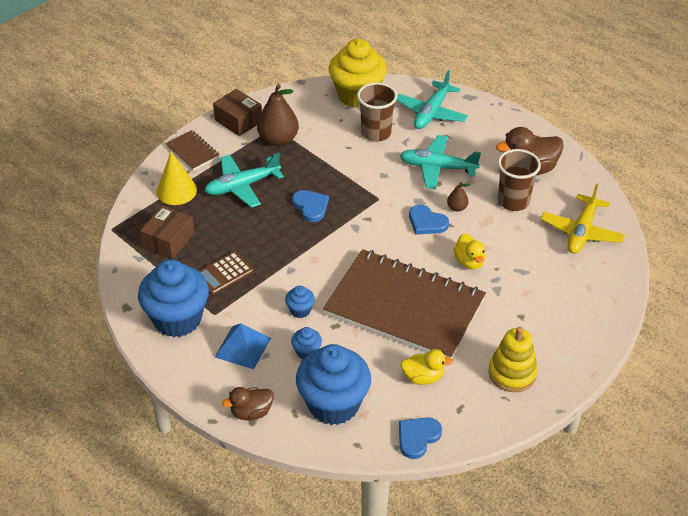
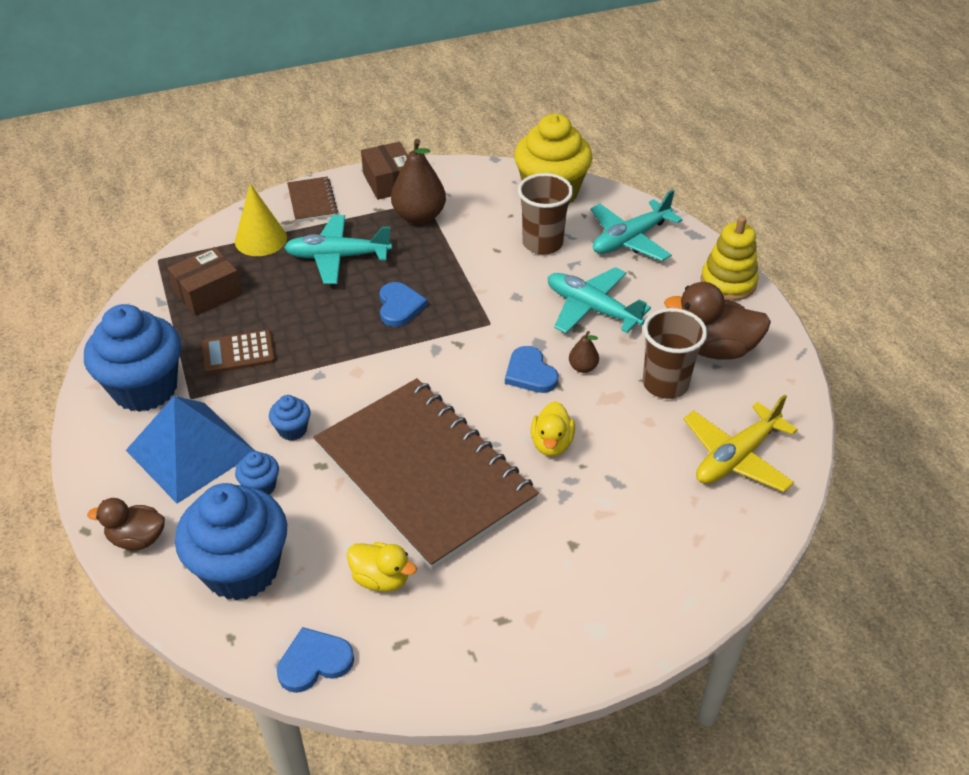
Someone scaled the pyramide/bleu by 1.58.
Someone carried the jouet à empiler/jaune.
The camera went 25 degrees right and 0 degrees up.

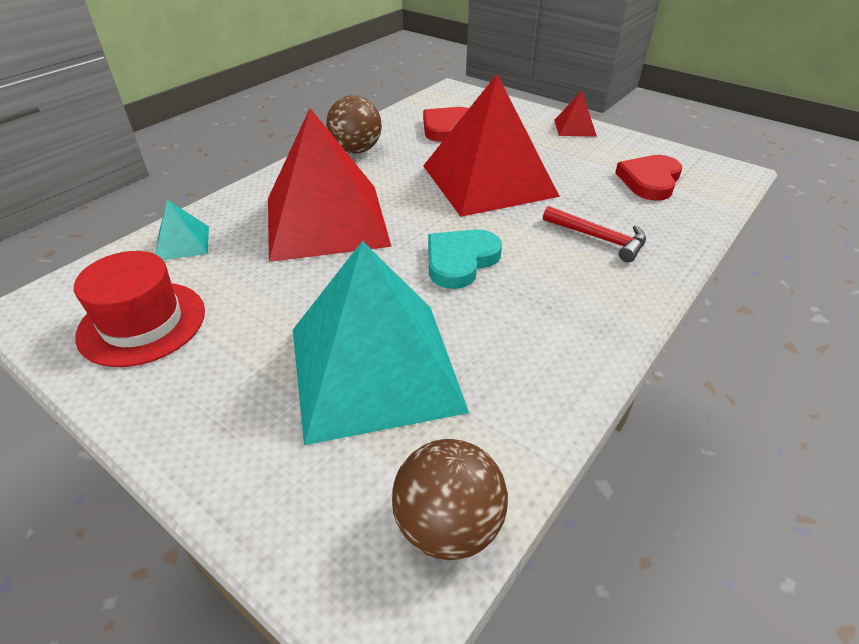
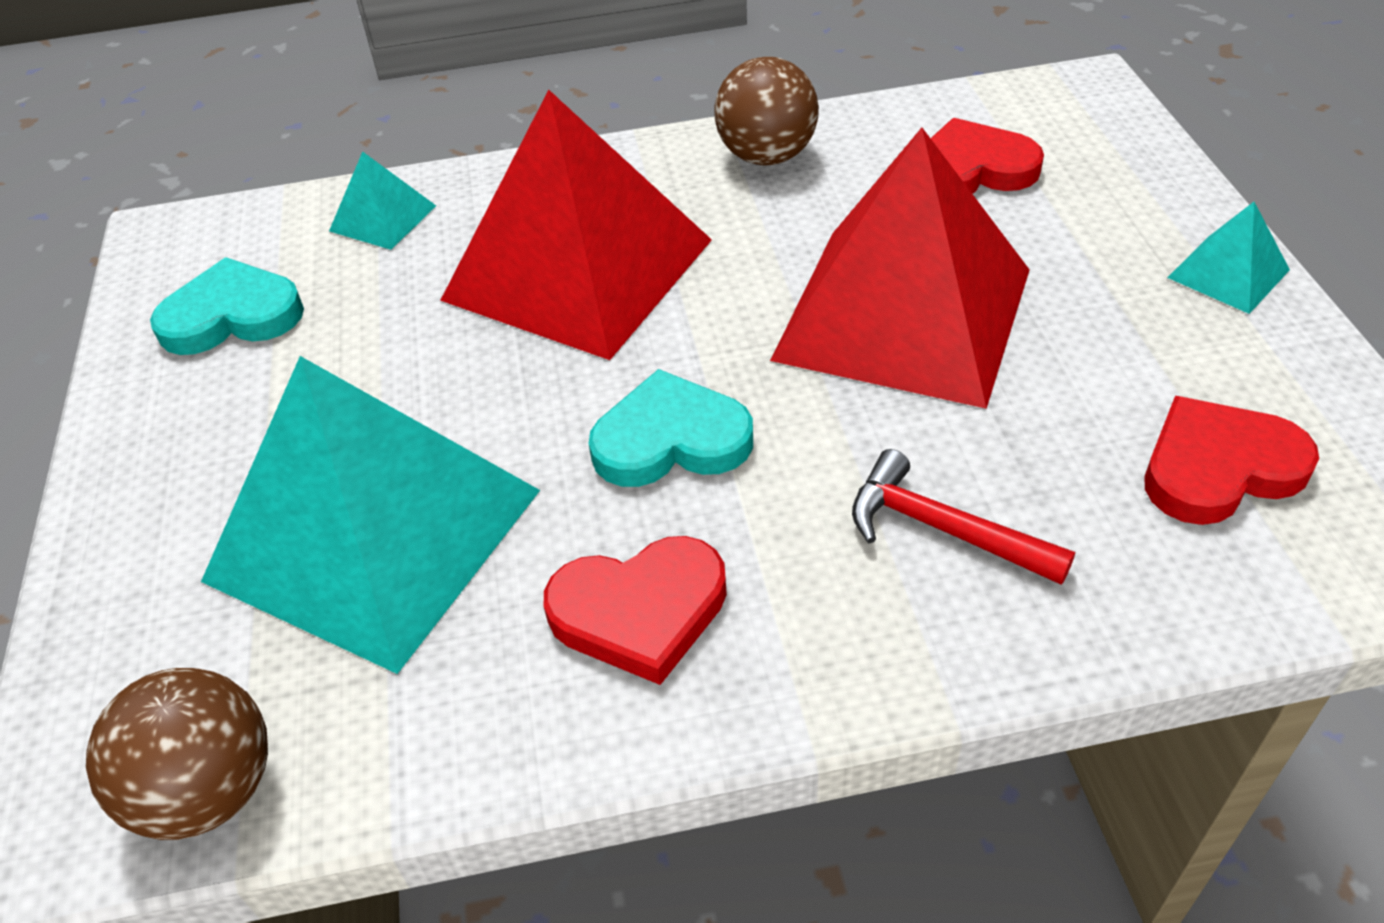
Someone repainted the pyramide/rouge (3rd from left), which became the pyramide/turquoise (3rd from left).
Someone rotated the marteau/rouge by 135 degrees clockwise.
Someone swapped the chapeau/rouge for the cœur/turquoise (1st from left).
Someone put down the cœur/rouge (1st from left).
The camera went 45 degrees right and 5 degrees up.

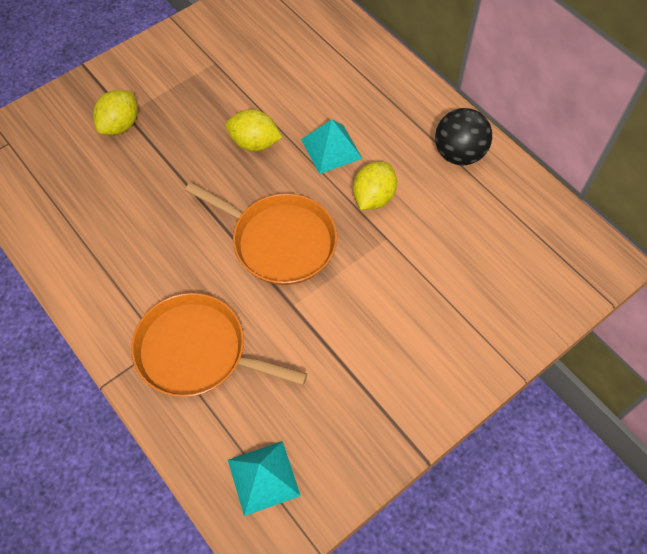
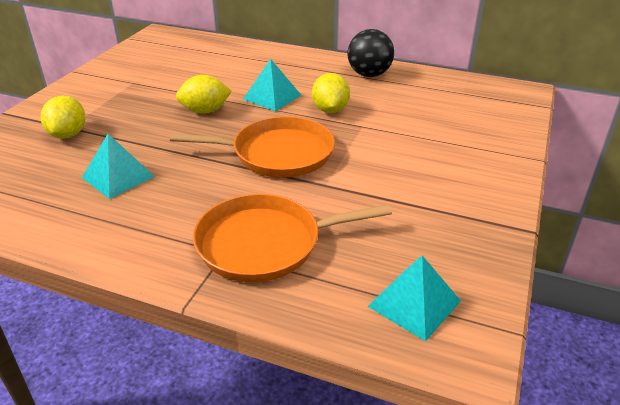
Someone put down the pyramide/turquoise (1st from left).
The camera went 30 degrees left and 25 degrees down.

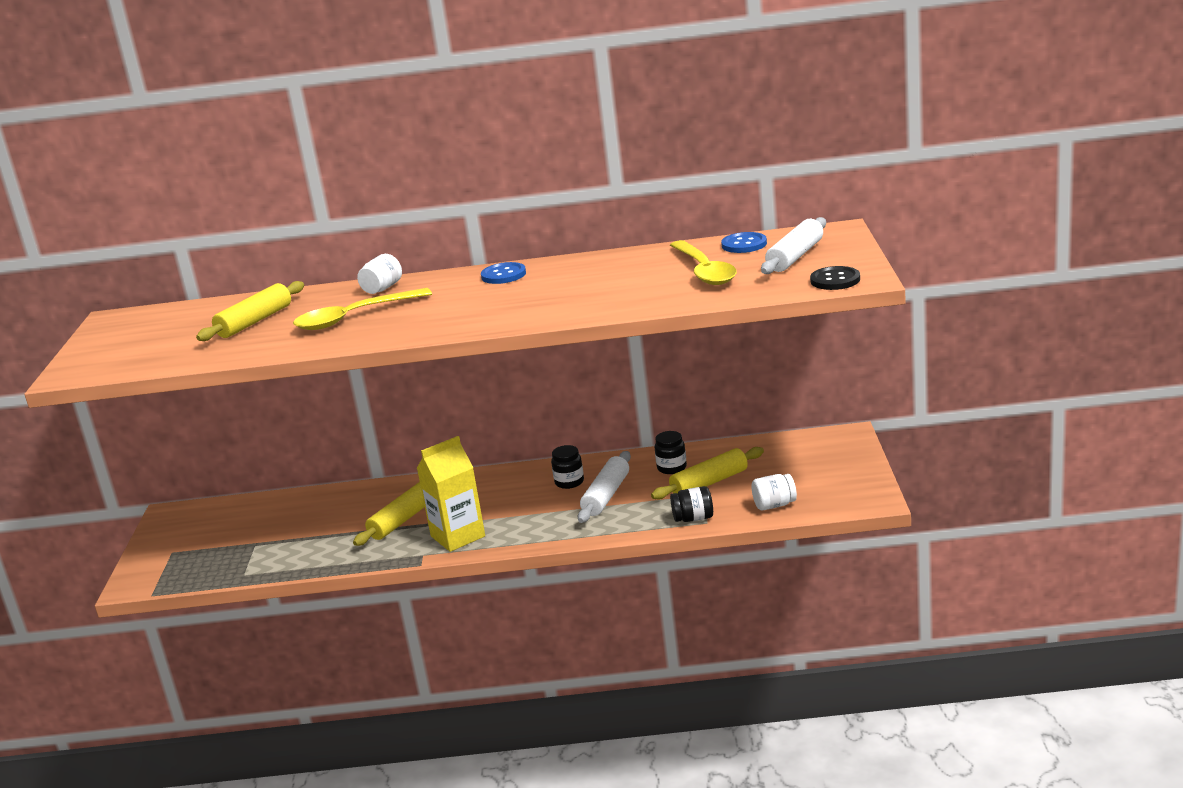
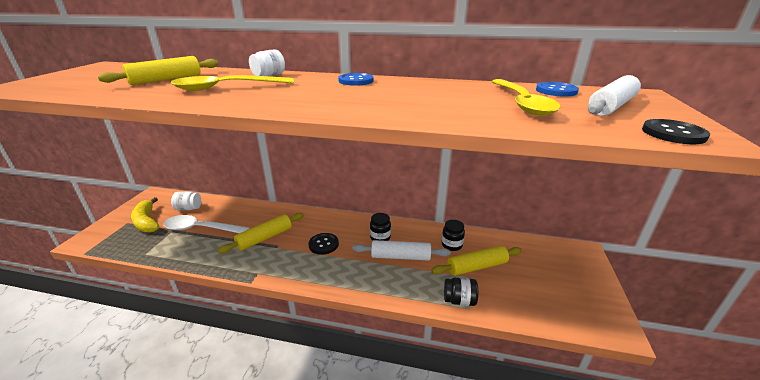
Someone took away the brique de lait/jaune.
Someone rotated the rouleau à pâtisserie/blanc (1st from left) by 60 degrees clockwise.
Someone carried the bocal/blanc (2nd from left in the first image).
Someone put down the banane/jaune.
Someone put down the cuillère/blanc.
Someone put down the bouton/noir (1st from left).
The camera went 10 degrees right and 5 degrees up.

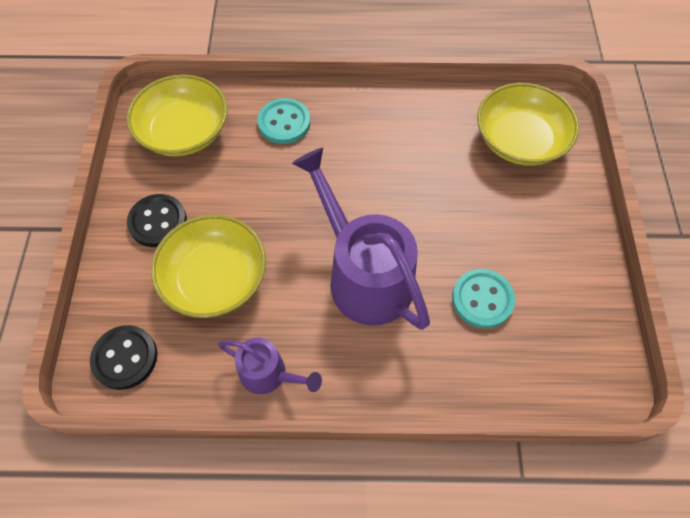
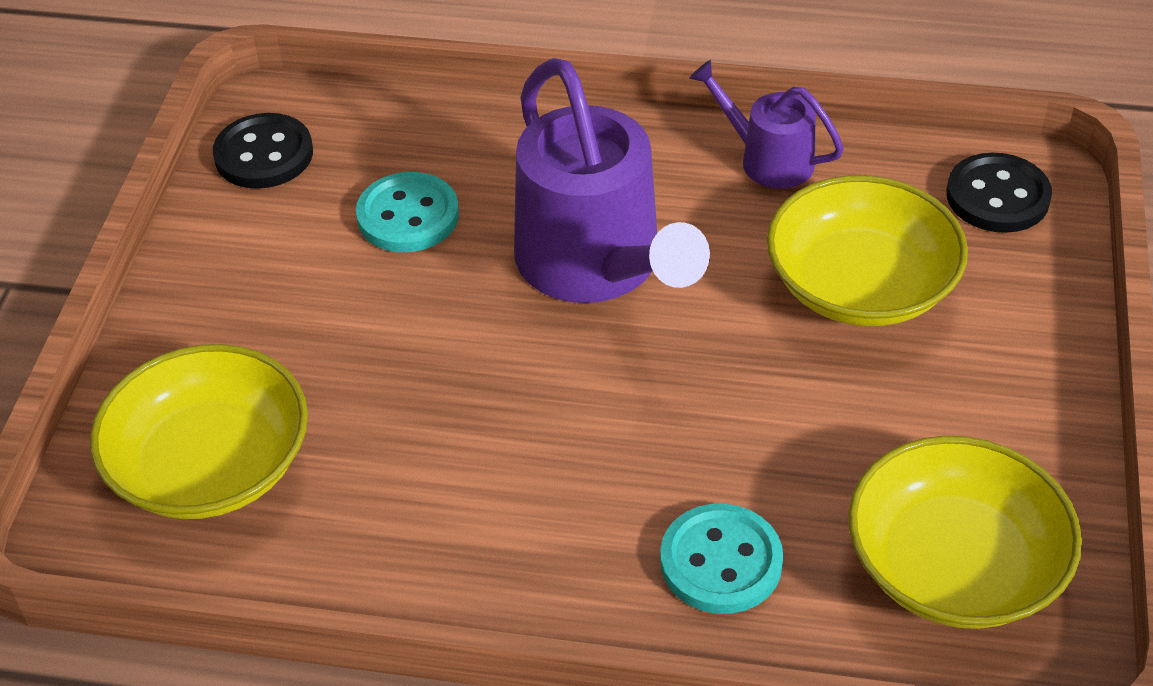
Someone carried the bouton/noir (2nd from left in the first image).
The camera went 170 degrees left and 15 degrees down.

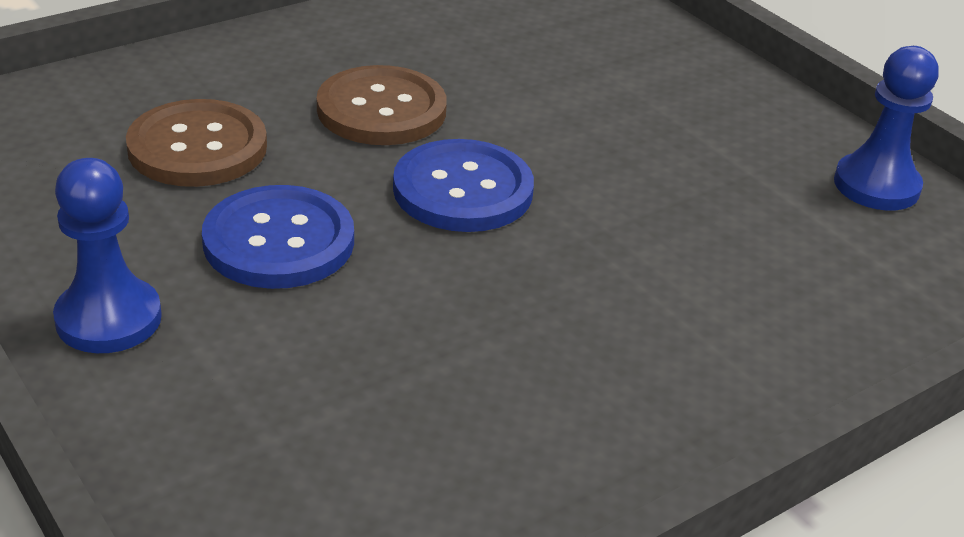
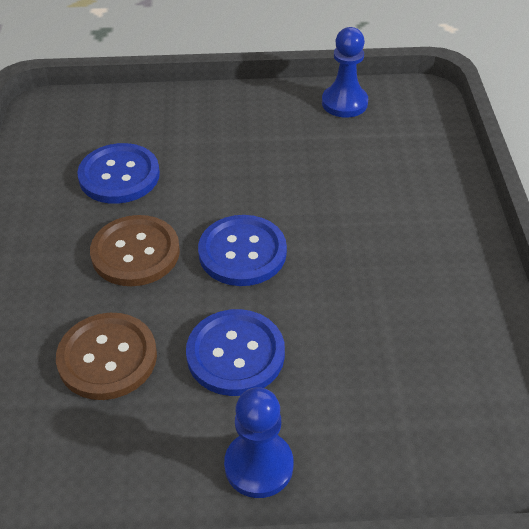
Someone put down the bouton/bleu (1st from left).
The camera went 55 degrees left and 10 degrees up.

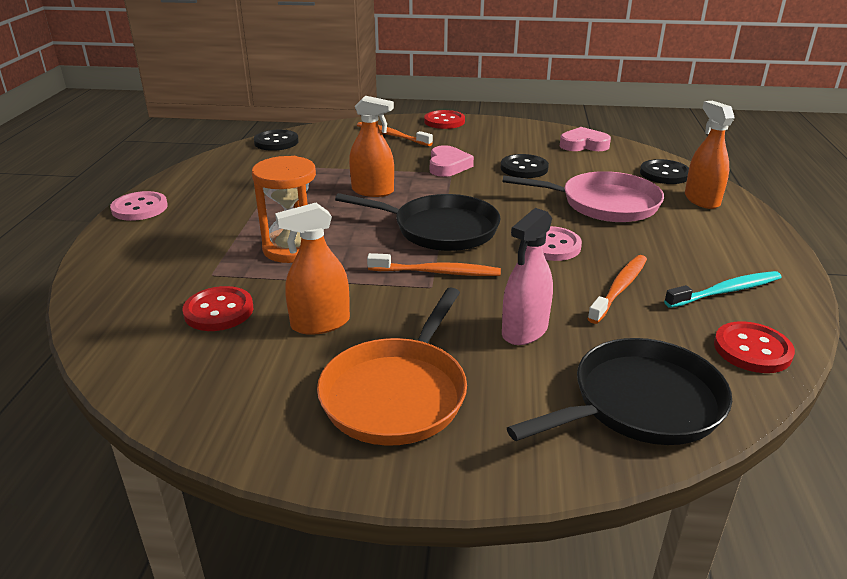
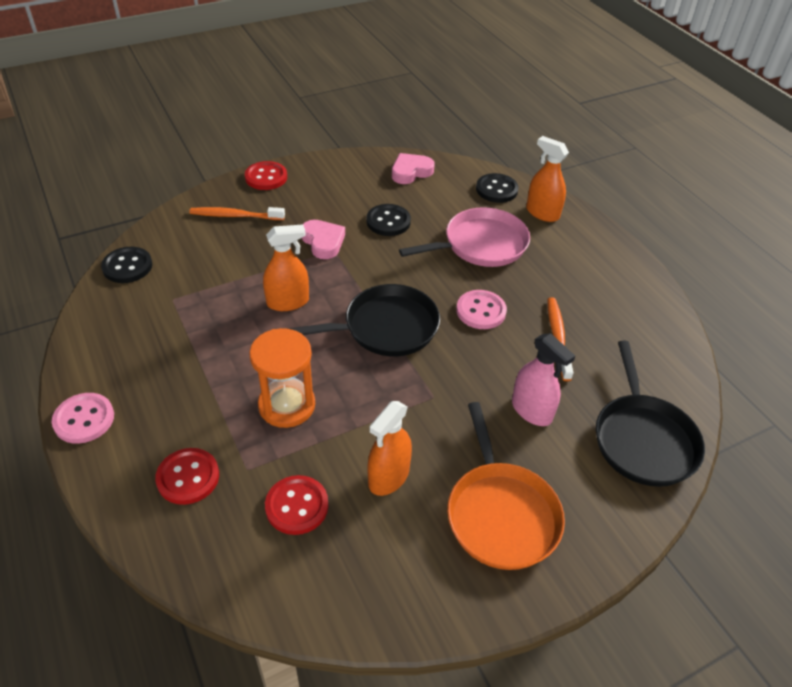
Someone rotated the vaporisateur/rose by 45 degrees counterclockwise.
Someone took away the brosse à dents/orange (2nd from left).
Someone took away the brosse à dents/turquoise.
Someone carried the bouton/rouge (3rd from left in the first image).
Someone rotated the poêle/noir (2nd from left) by 150 degrees clockwise.
The camera went 35 degrees left and 15 degrees up.

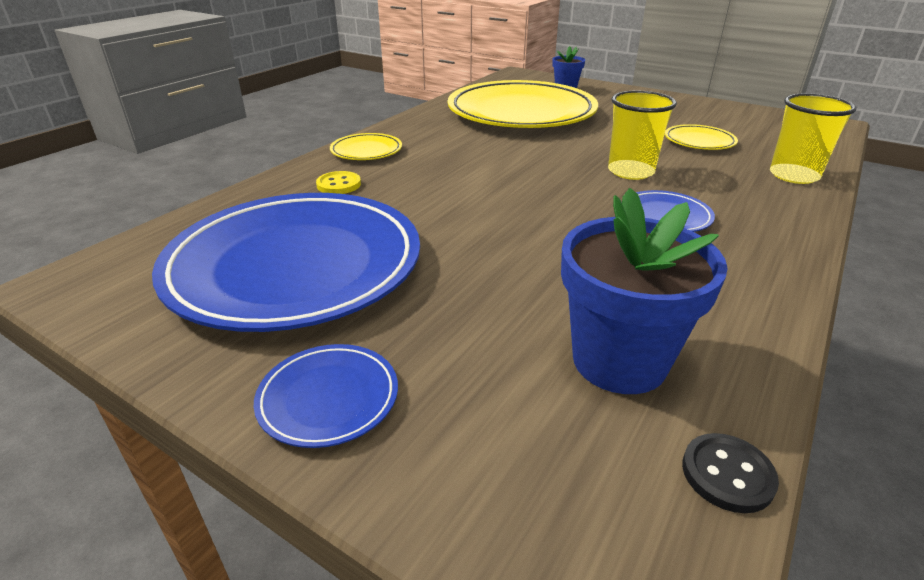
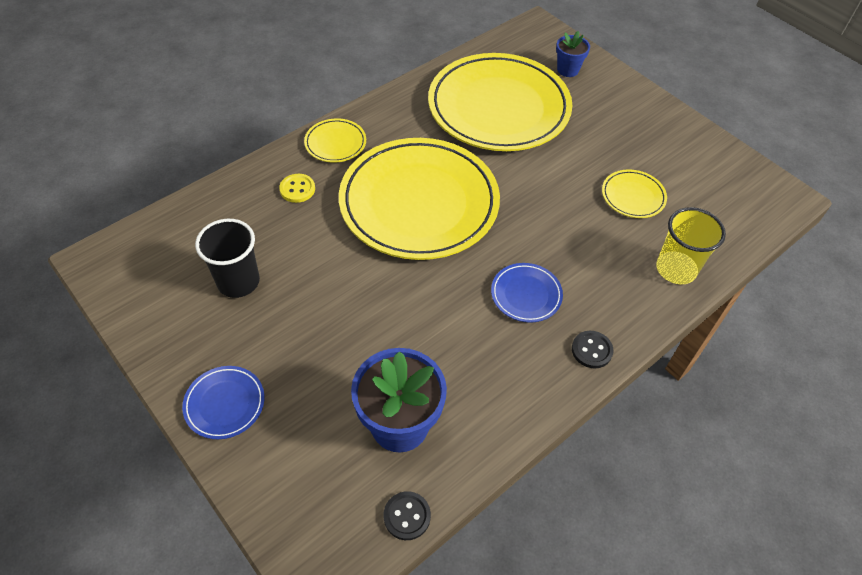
Someone took away the gobelet/jaune (1st from left).
Someone swapped the assiette/bleu (1st from left) for the gobelet/noir.
Someone put down the assiette/jaune (2nd from left).
Someone put down the bouton/noir (2nd from left).
The camera went 15 degrees right and 20 degrees up.

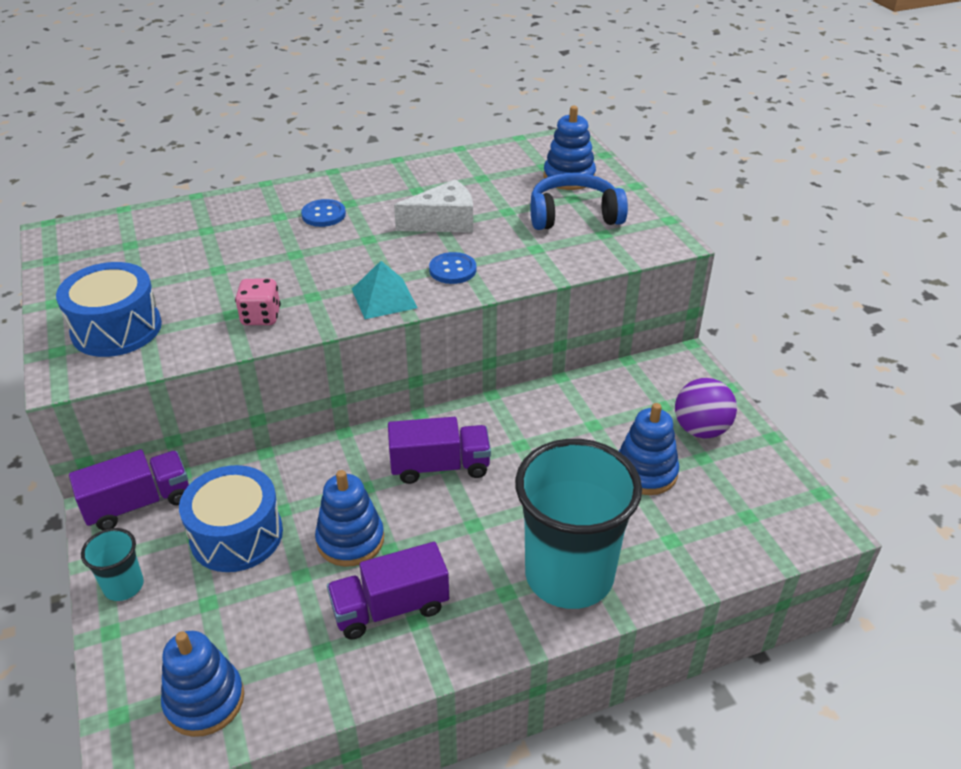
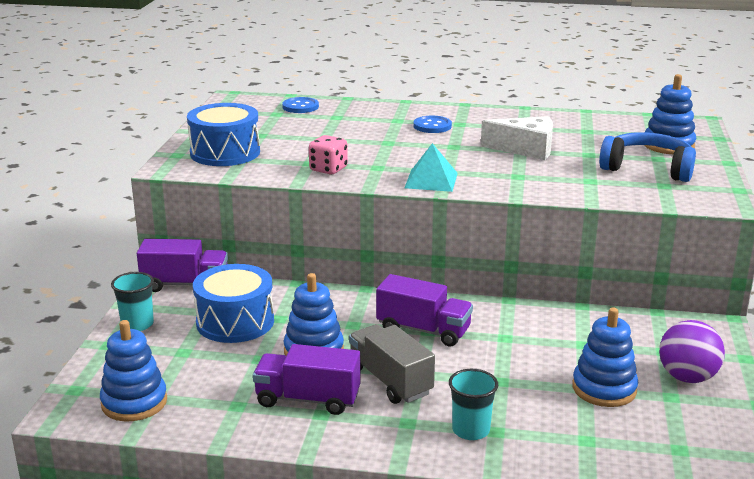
Someone carried the bouton/bleu (2nd from left in the first image).
Someone scaled the gobelet/turquoise (2nd from left) by 0.44.
Someone put down the camion/gris.
The camera went 30 degrees right and 15 degrees down.

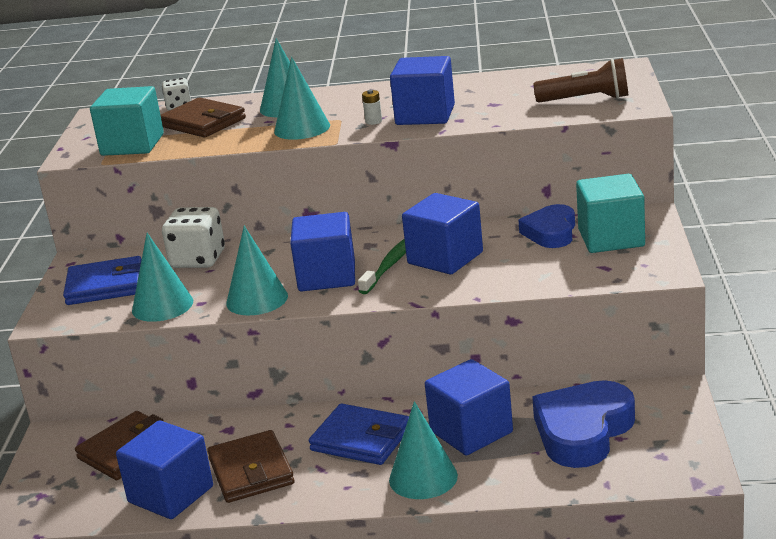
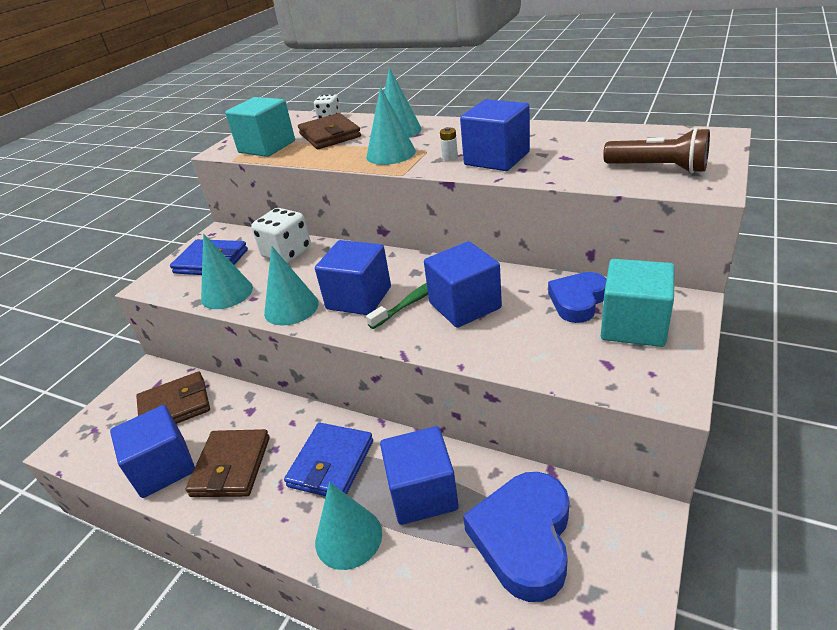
Someone rotated the cœur/bleu (2nd from left in the first image) by 45 degrees counterclockwise.
Someone rotated the portefeuille/bleu (2nd from left) by 60 degrees clockwise.
The camera went 25 degrees right and 10 degrees up.

